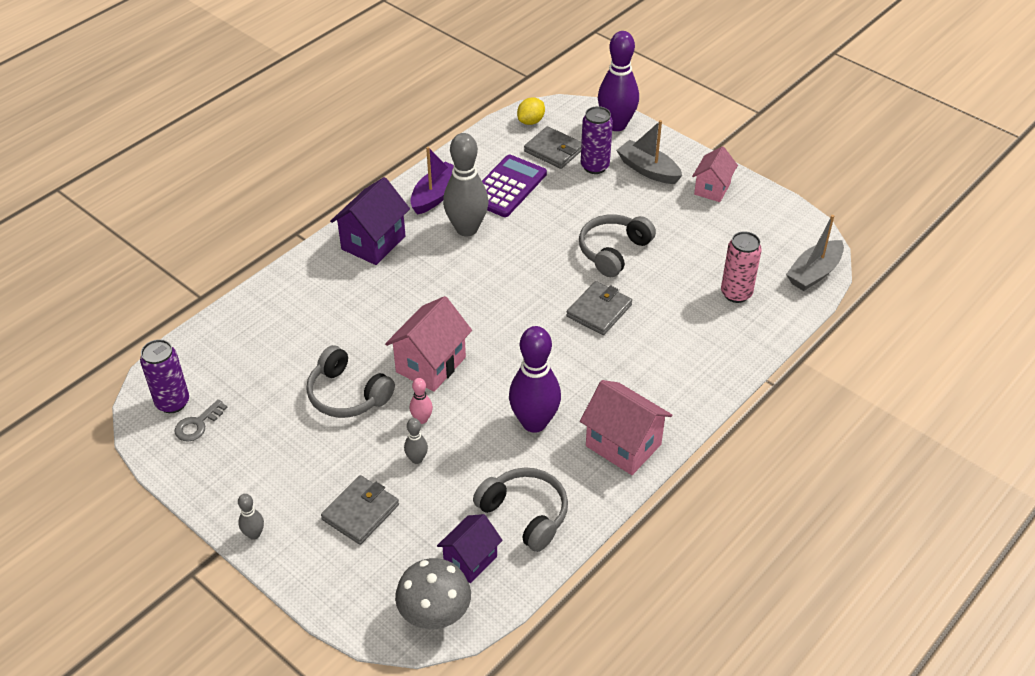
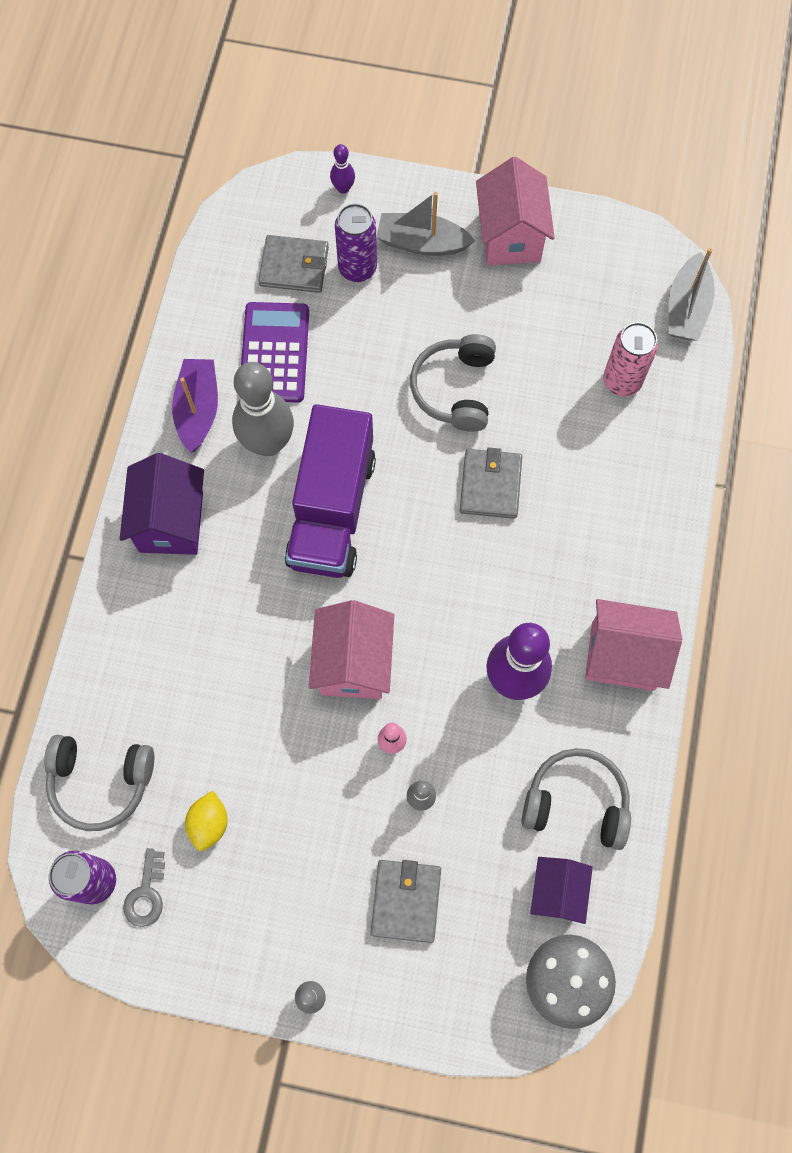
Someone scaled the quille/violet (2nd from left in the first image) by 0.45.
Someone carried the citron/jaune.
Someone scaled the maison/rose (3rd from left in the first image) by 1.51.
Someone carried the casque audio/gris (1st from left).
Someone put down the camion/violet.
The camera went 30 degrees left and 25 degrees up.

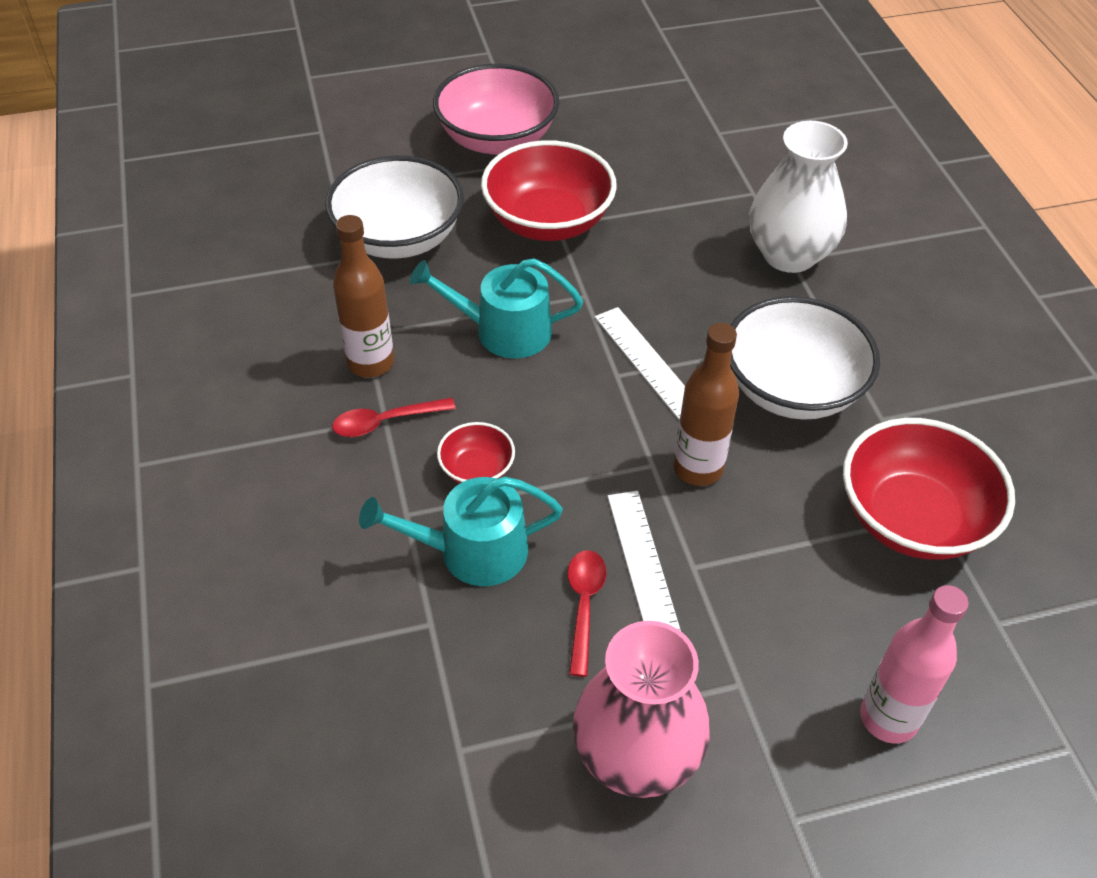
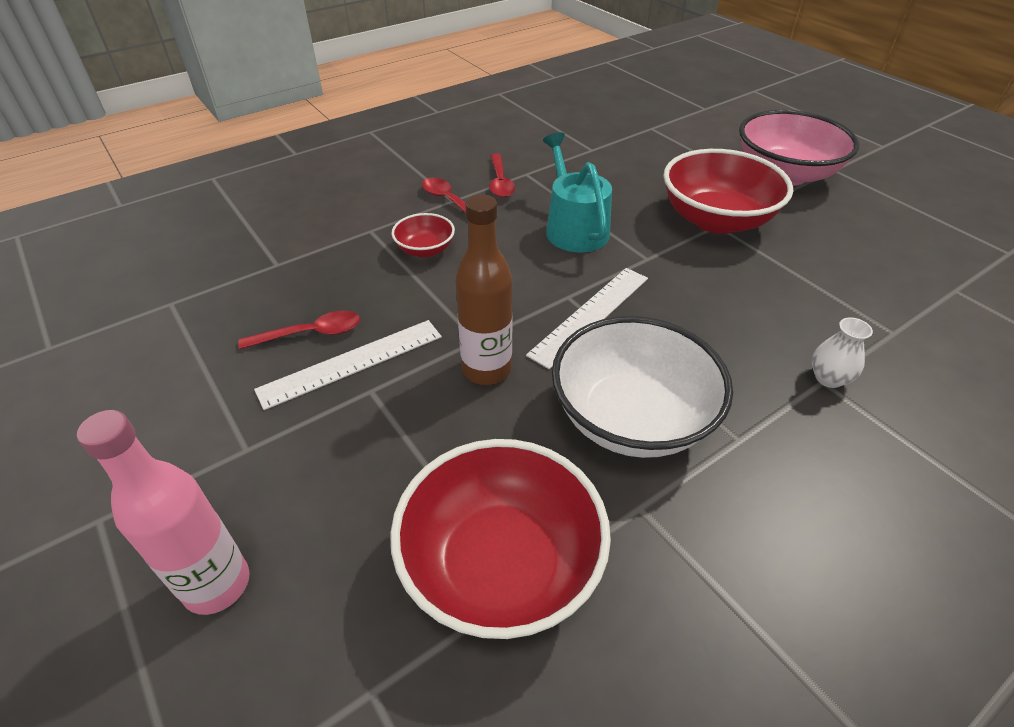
Someone scaled the vase/blanc by 0.42.
Someone took away the bol/blanc (1st from left).
Someone swapped the bouteille/marron (1st from left) for the cuillère/rouge (3rd from left).
Someone took away the arrosoir/turquoise (1st from left).
Someone took away the vase/rose.
The camera went 70 degrees right and 5 degrees down.

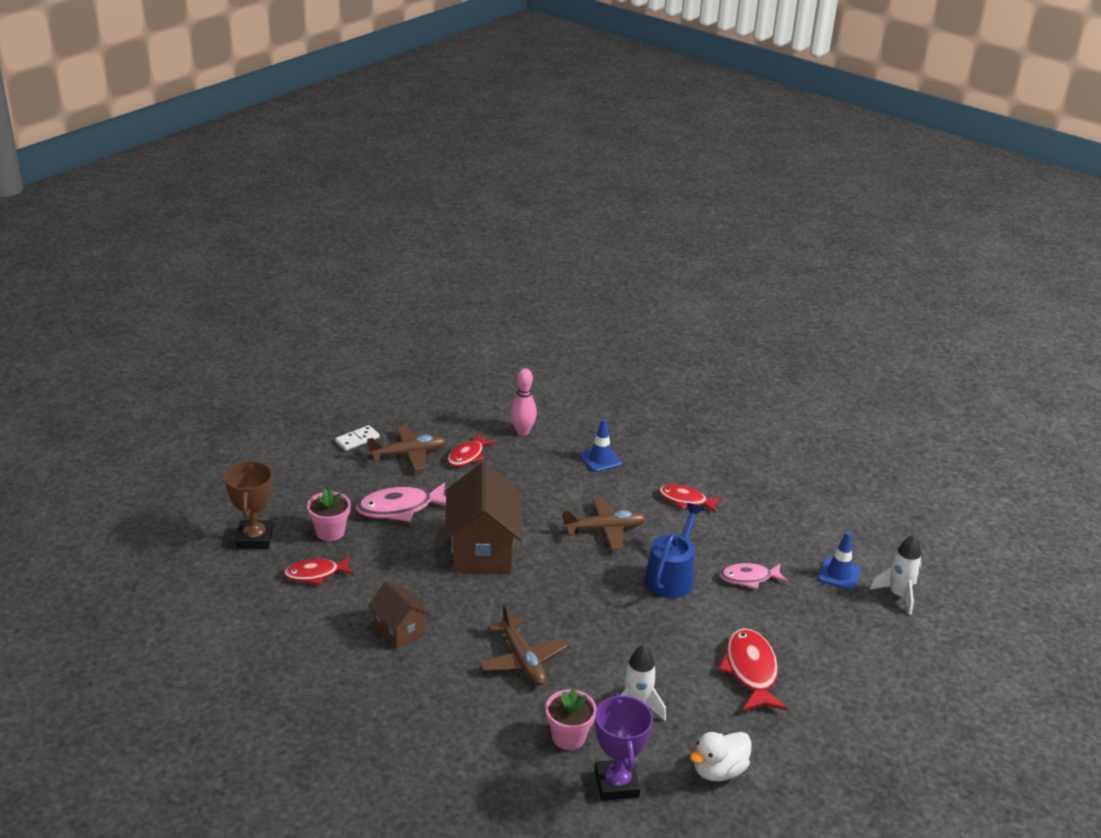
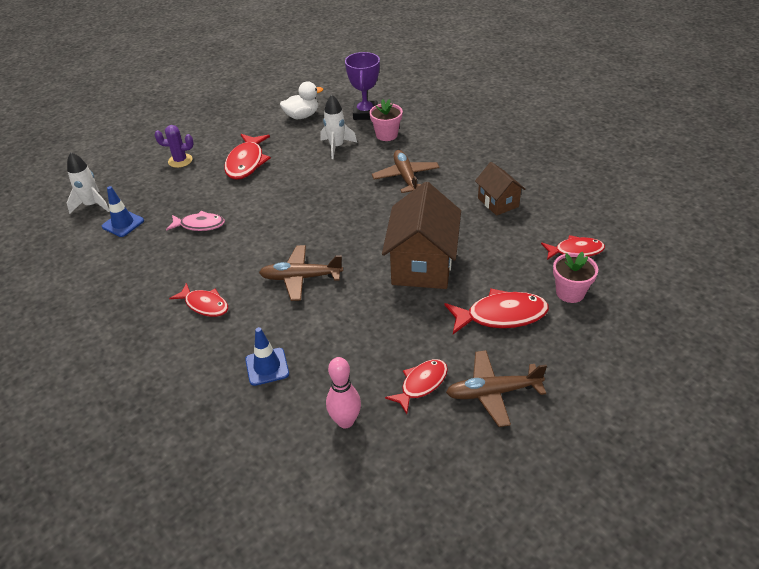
Someone took away the domino/blanc.
Someone took away the trophée/marron.
Someone repainted the poisson/rose (1st from left), which became the poisson/rouge (4th from left).
Someone took away the arrosoir/bleu.
Someone put down the cactus/violet.
The camera went 165 degrees left and 10 degrees up.

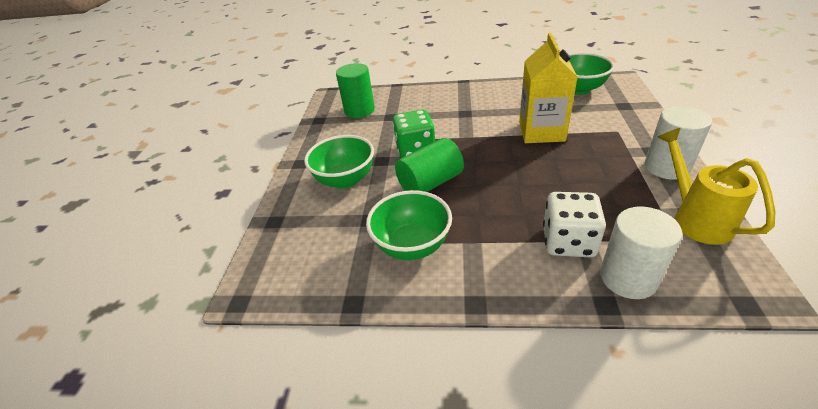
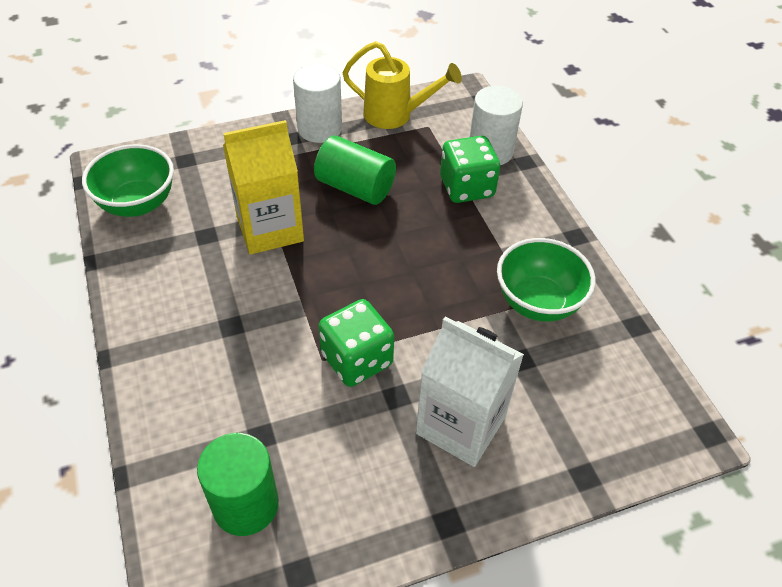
Someone rotated the arrosoir/jaune by 120 degrees counterclockwise.
Someone swapped the bol/vert (1st from left) for the brique de lait/blanc.
Someone carried the cylindre/vert (2nd from left).
Someone repainted the dé/blanc, which became the dé/vert (2nd from left).
The camera went 120 degrees left and 10 degrees up.

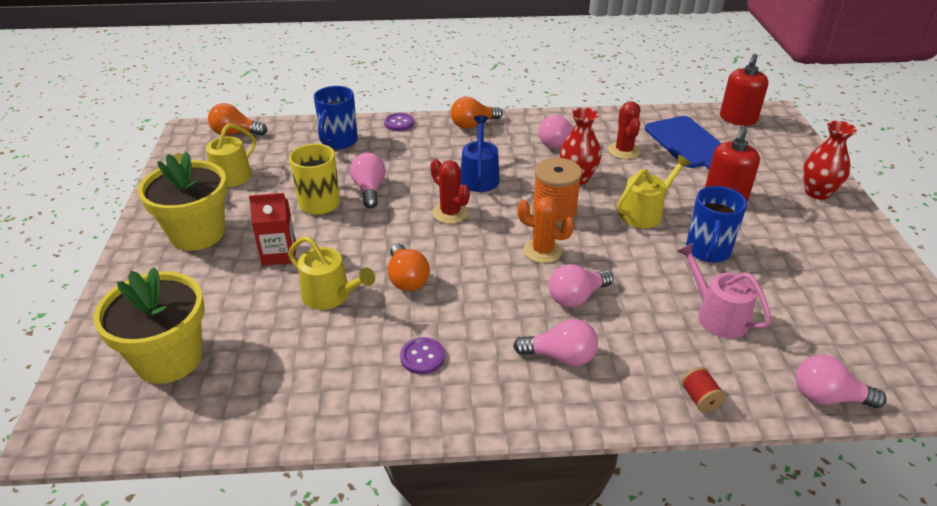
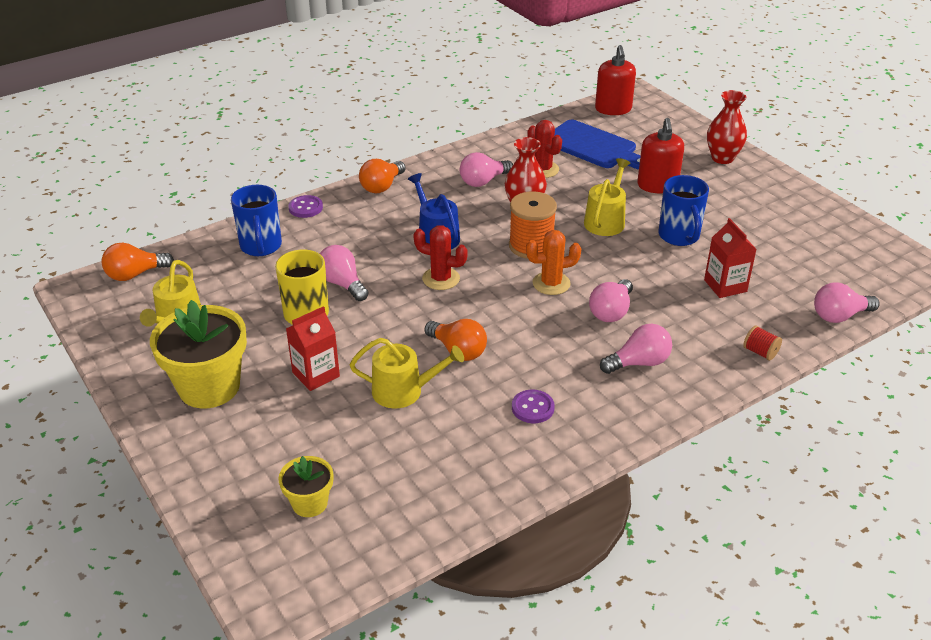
Someone swapped the arrosoir/rose for the brique de lait/rouge (2nd from left).
Someone scaled the pot de fleurs/jaune (1st from left in the first image) by 0.52.
The camera went 30 degrees left and 0 degrees up.

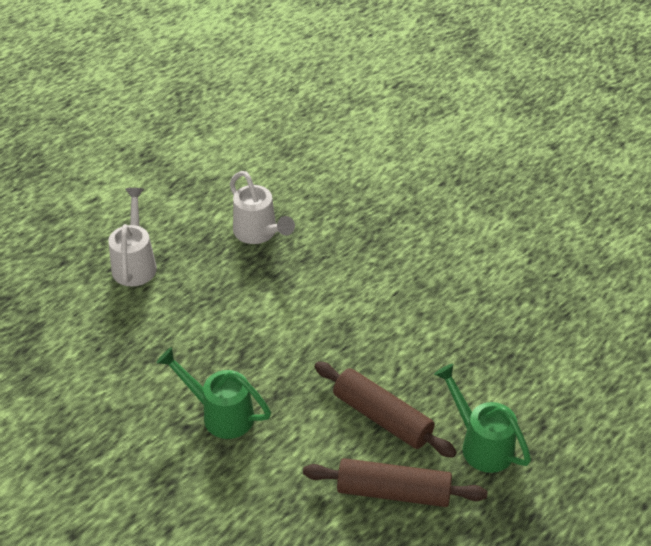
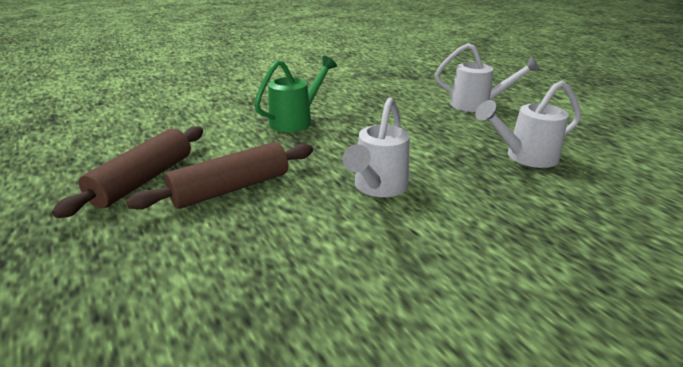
Someone took away the arrosoir/vert (2nd from left).
Someone put down the arrosoir/blanc (1st from left).
The camera went 105 degrees right and 15 degrees down.

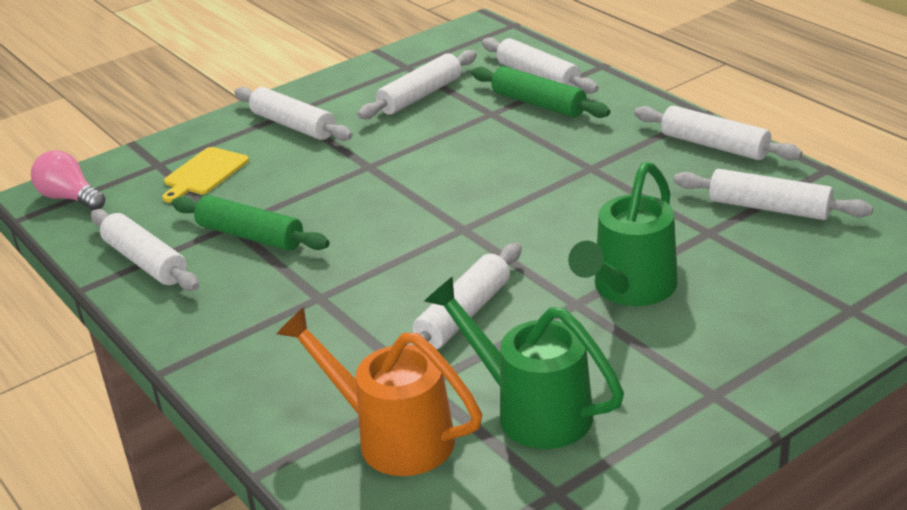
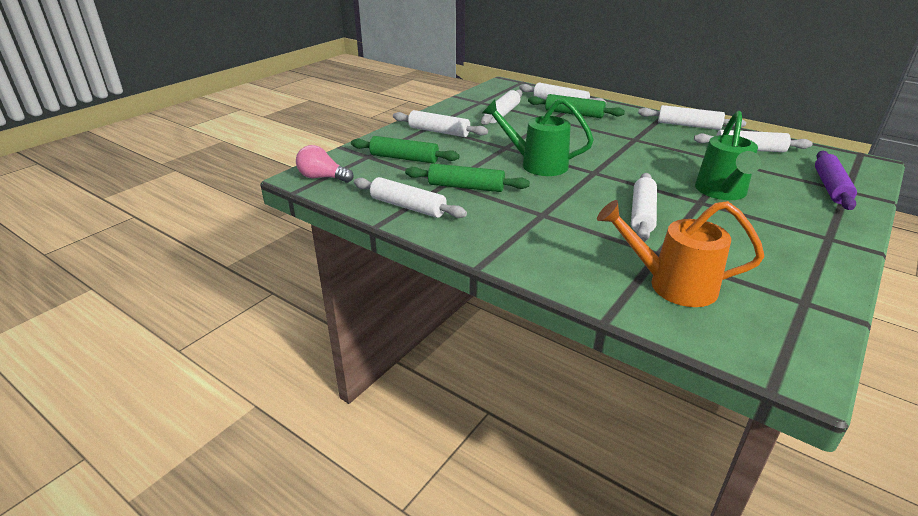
Someone swapped the planche à découper/jaune for the rouleau à pâtisserie/vert (1st from left).
Someone carried the arrosoir/vert (1st from left).
Someone put down the rouleau à pâtisserie/violet.
The camera went 20 degrees left and 0 degrees up.

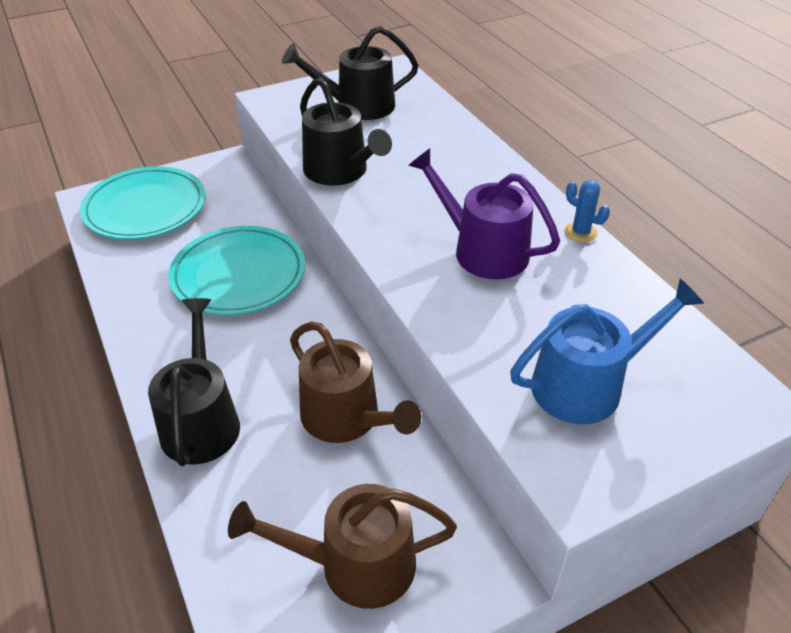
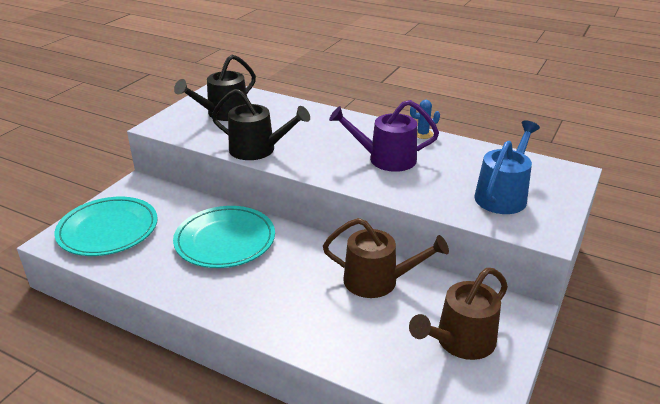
Someone took away the arrosoir/noir (1st from left).
The camera went 35 degrees left and 10 degrees down.

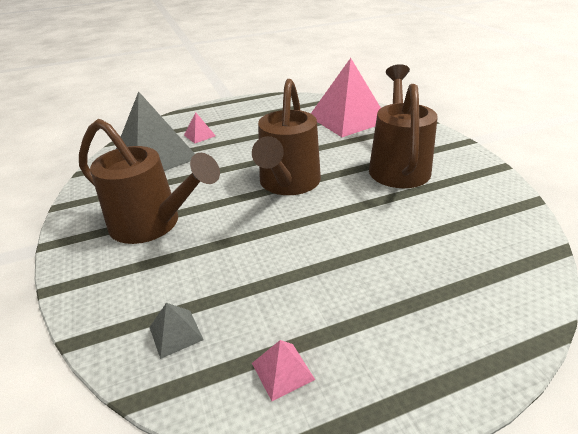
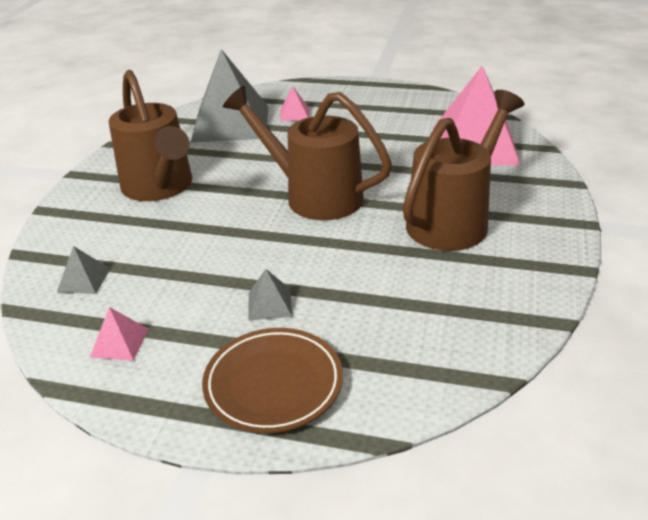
Someone rotated the arrosoir/marron (2nd from left) by 75 degrees clockwise.
Someone put down the pyramide/gris (3rd from left).
Someone put down the assiette/marron.
The camera went 35 degrees right and 0 degrees up.

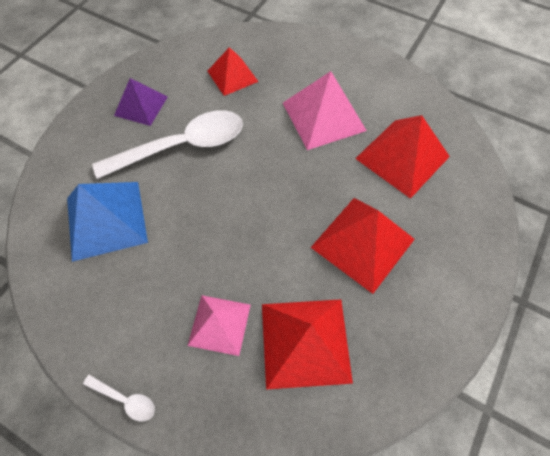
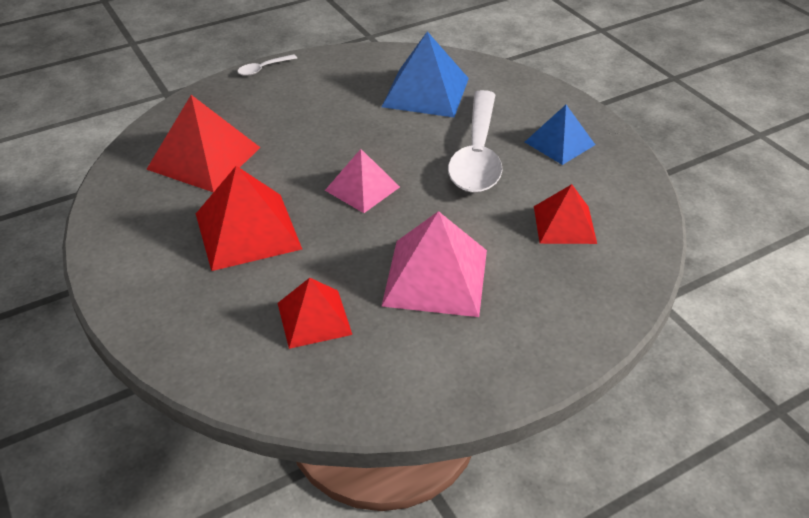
Someone repainted the pyramide/violet, which became the pyramide/bleu (2nd from left).
Someone scaled the pyramide/rouge (4th from left in the first image) by 0.64.
Someone carried the pyramide/rose (1st from left).
The camera went 120 degrees right and 20 degrees down.

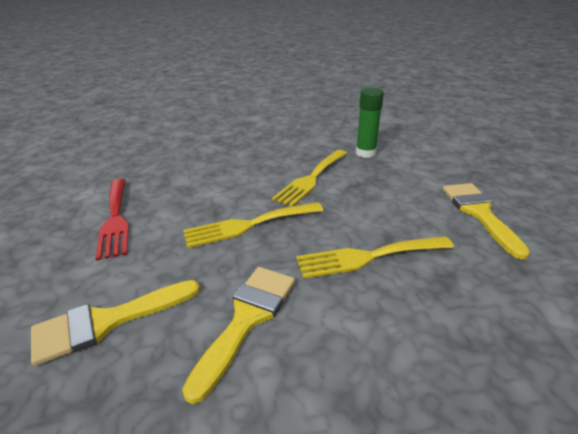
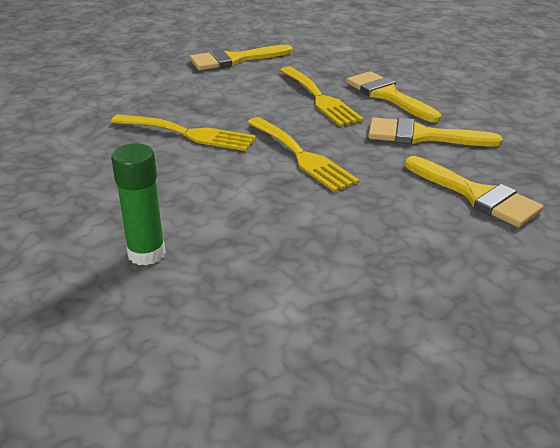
Someone carried the bâton de colle/vert.
Someone took away the fourchette/rouge.
Someone put down the pinceau/jaune (2nd from left).
The camera went 105 degrees left and 0 degrees up.

